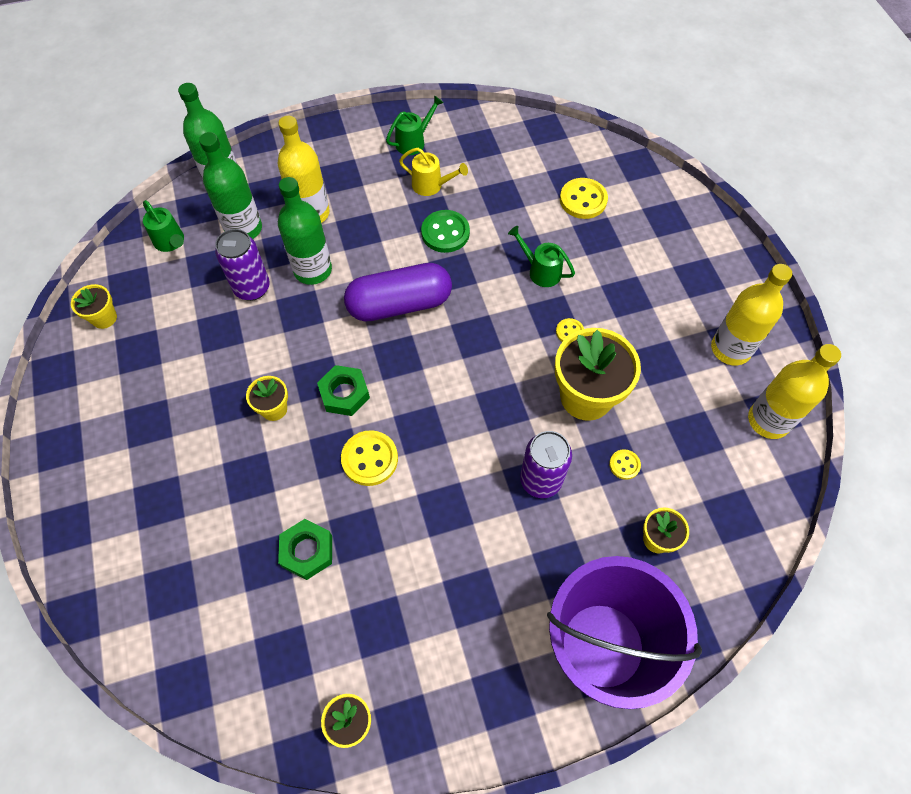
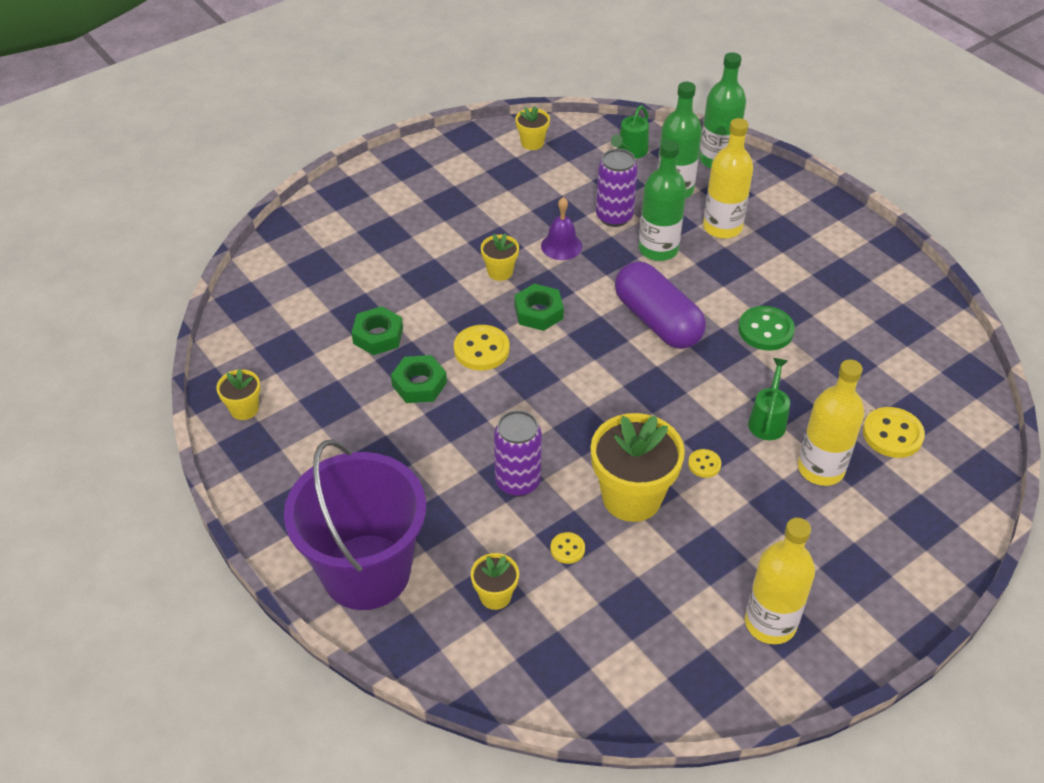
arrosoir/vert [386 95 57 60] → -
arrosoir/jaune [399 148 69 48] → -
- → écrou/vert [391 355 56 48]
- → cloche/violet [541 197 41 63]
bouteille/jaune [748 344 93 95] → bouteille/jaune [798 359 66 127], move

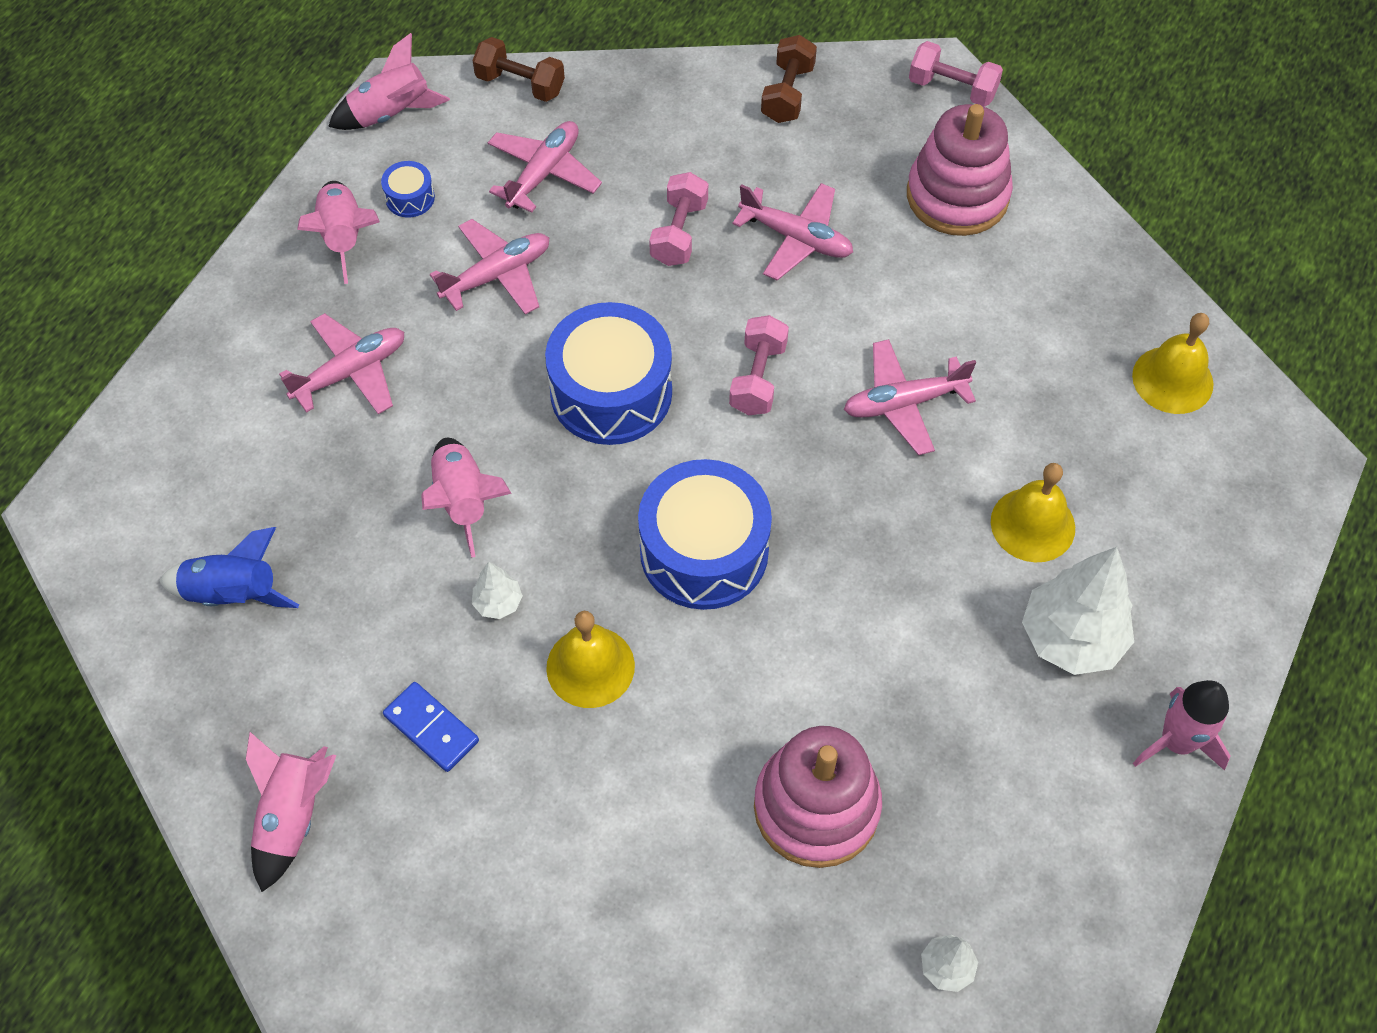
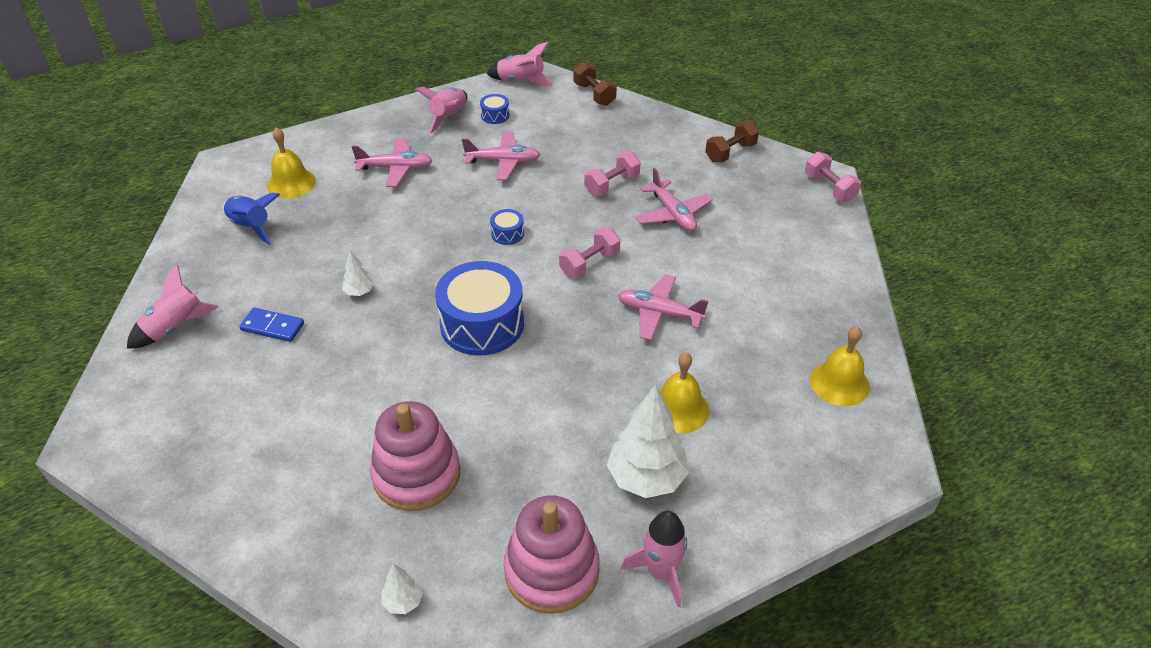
fusée/rose [421 438 91 120] → -
avion/rose [488 121 114 92] → -
cloche/jaune [546 611 89 97] → cloche/jaune [267 127 49 72], move
jouet à empiler/rose [907 104 106 132] → jouet à empiler/rose [504 495 96 119], move
domino/bleu [383 682 96 90] → domino/bleu [239 308 65 34], 60 degrees counterclockwise
tambour/bleu [545 302 127 143] → tambour/bleu [490 209 34 36], x0.43

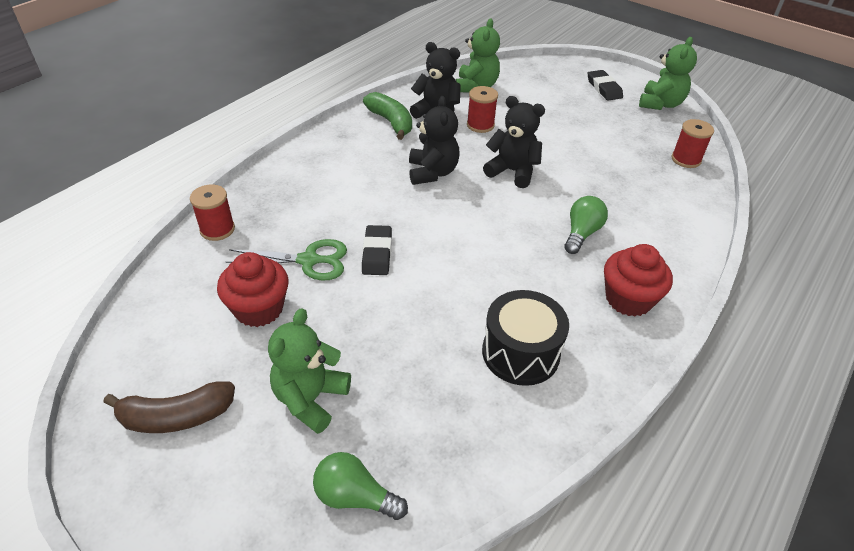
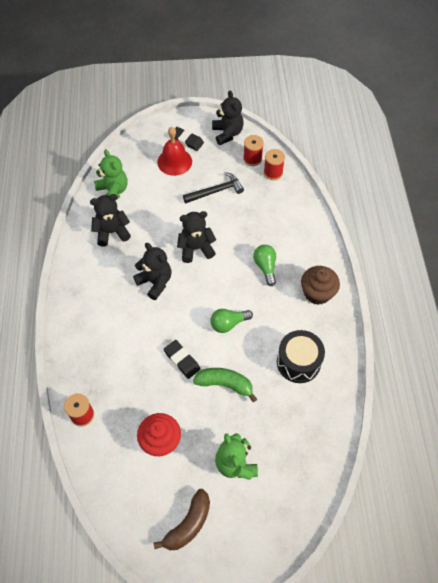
ciseaux/vert [226 239 121 42] → -
- → cloche/rouge [157 127 35 49]
- → marteau/noir [183 172 61 31]
ampoule/vert [313 452 95 68] → ampoule/vert [211 309 42 24], move
banane/vert [363 92 49 48] → banane/vert [193 368 64 34], move
bobine/rouge [467 86 31 47] → bobine/rouge [243 135 21 31], move
muffin/rouge [604 244 69 73] → muffin/marron [301 266 39 39]
ours en peluche/vert [639 37 58 73] → ours en peluche/noir [212 91 32 54]

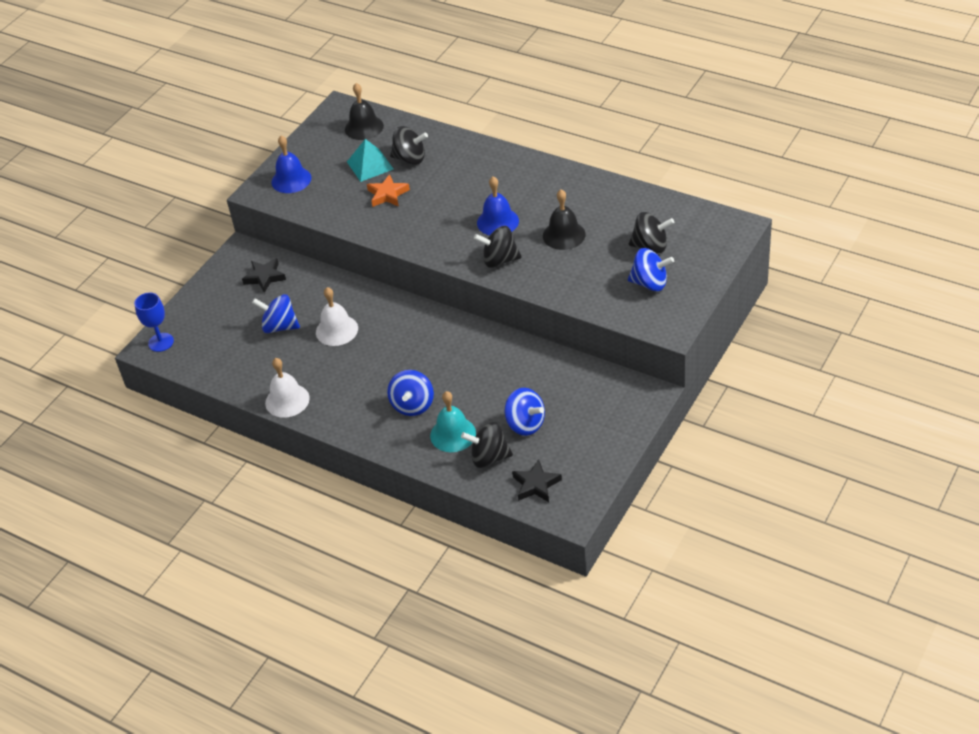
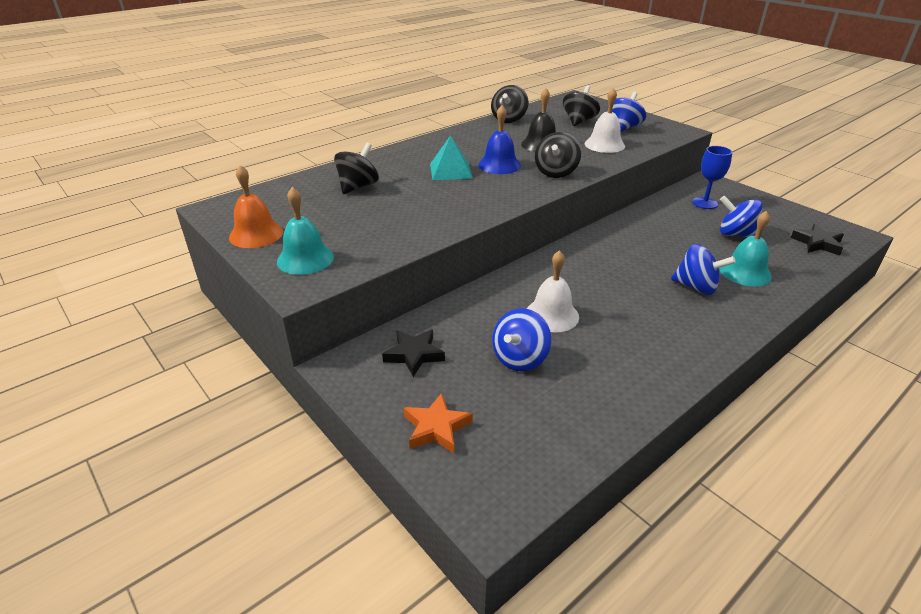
cloche/noir [345 83 39 57] → -
- → cloche/orange [229 165 54 83]
verre à pied/bleu [134 292 40 60] → verre à pied/bleu [692 146 40 63], move
cloche/blanc [265 358 45 59] → cloche/blanc [585 88 40 65], move
pyramide/turquoise [347 139 46 43] → pyramide/turquoise [430 135 43 45], move
étoile/orange [367 174 43 33] → étoile/orange [404 393 69 60], move
toupie/noir [461 422 52 46] → toupie/noir [491 85 38 38], move
cloche/bleu [272 135 40 58] → cloche/turquoise [277 187 57 88]
toupie/bleu [504 388 41 48] → toupie/bleu [720 196 43 41], 120 degrees counterclockwise

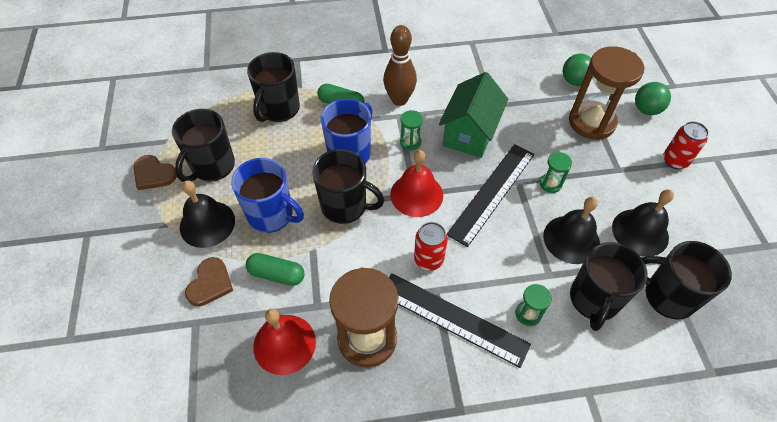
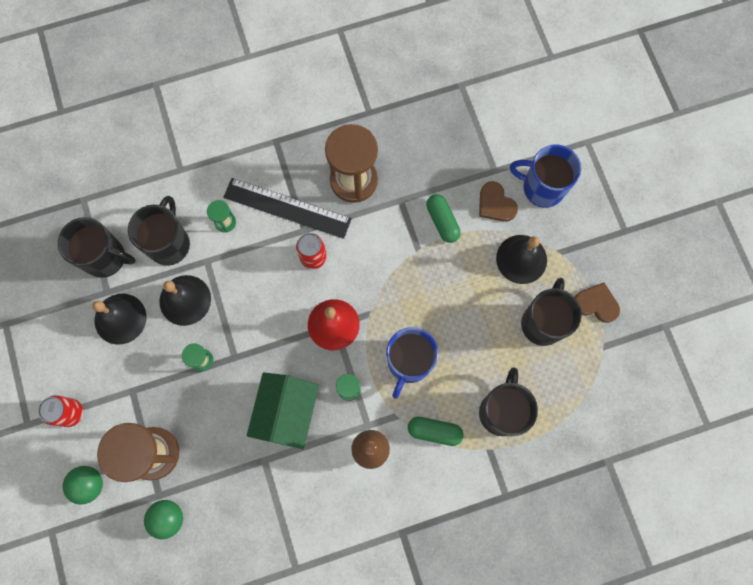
cloche/rouge [253 309 63 66] → -
tasse/noir [312 149 73 75] → -
règle/noir [447 144 87 103] → -
tasse/bleu [231 158 73 75] → tasse/bleu [510 145 72 63], move
cœur/marron [185 257 48 49] → cœur/marron [479 181 39 41], 45 degrees counterclockwise
gélule/vert [246 253 58 33] → gélule/vert [426 194 35 49], 60 degrees clockwise

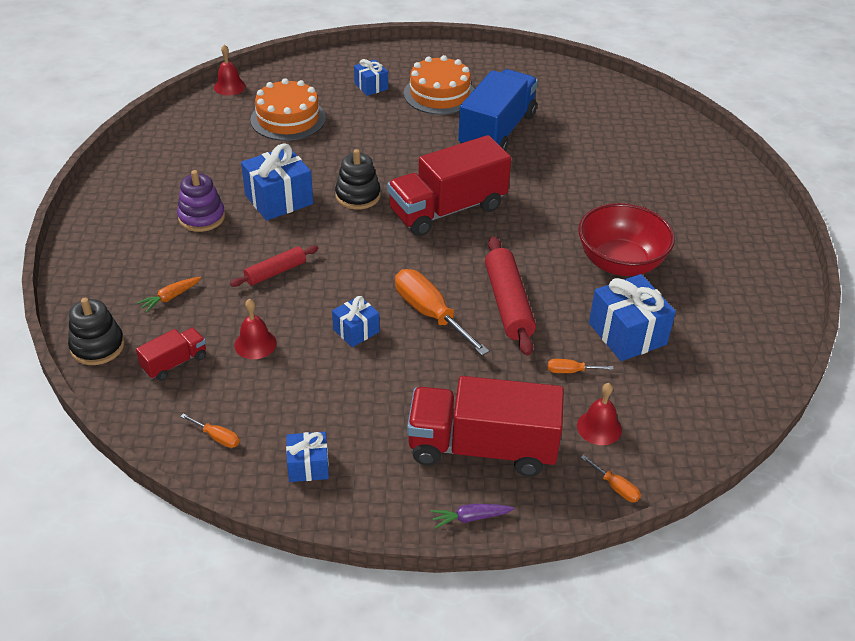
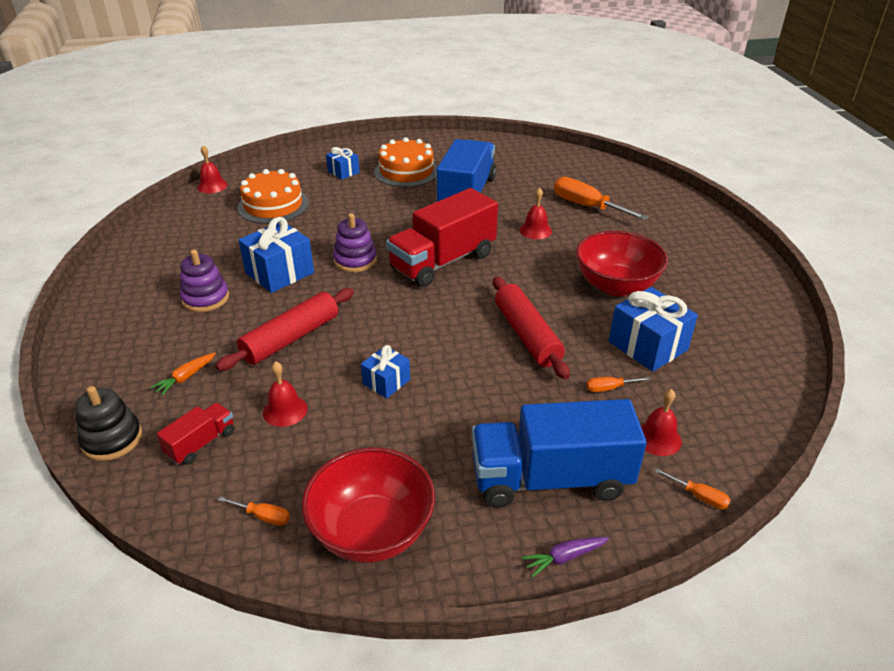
- → cloche/rouge [520 187 32 52]
tournevis/orange [395 269 94 87] → tournevis/orange [554 177 95 43], move
cadeau/bleu [286 432 43 50] → bol/rouge [302 448 133 115]
jouet à empiler/noir [335 149 45 60] → jouet à empiler/violet [333 213 44 59]
camion/rouge [407 376 157 100] → camion/bleu [472 399 175 109]
rouleau à pâtisserie/rouge [230 245 88 42] → rouleau à pâtisserie/rouge [216 288 138 83], x1.66

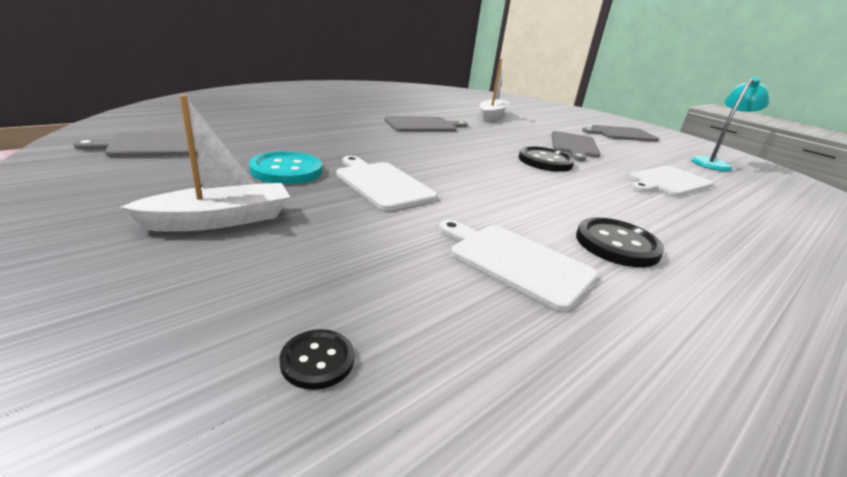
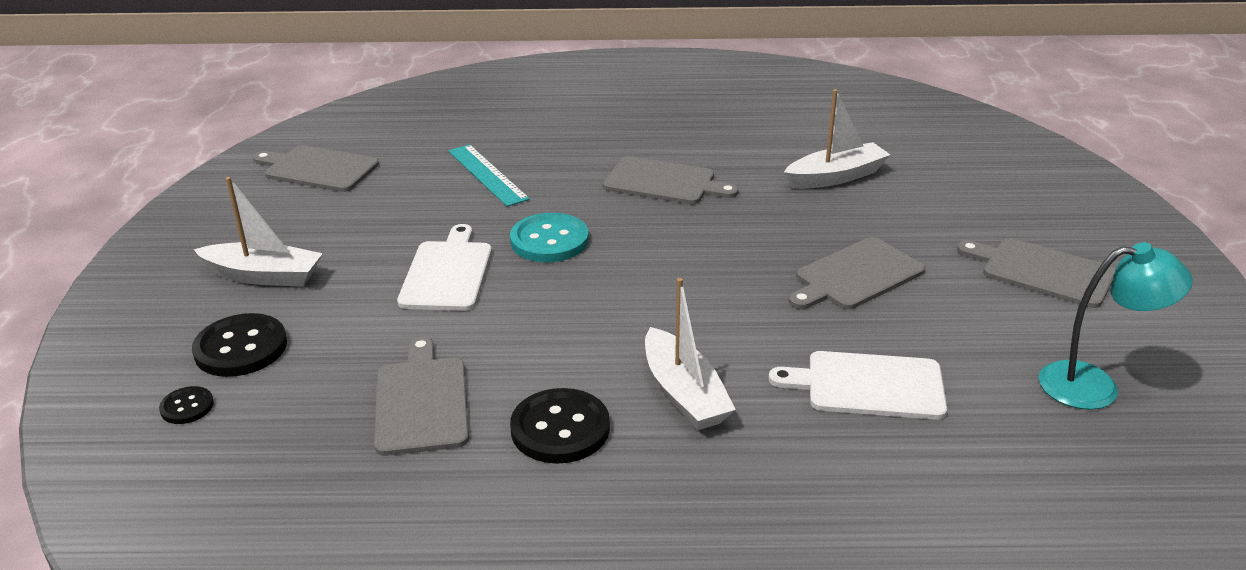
- → règle/turquoise [448 144 82 63]
- → bateau/blanc [645 278 91 152]
bouton/turquoise [249 151 73 33] → bouton/turquoise [510 213 79 49], move
bouton/noir [519 147 56 25] → bouton/noir [192 313 95 64], move
planche à découper/blanc [439 220 159 91] → planche à découper/gris [374 337 95 119]

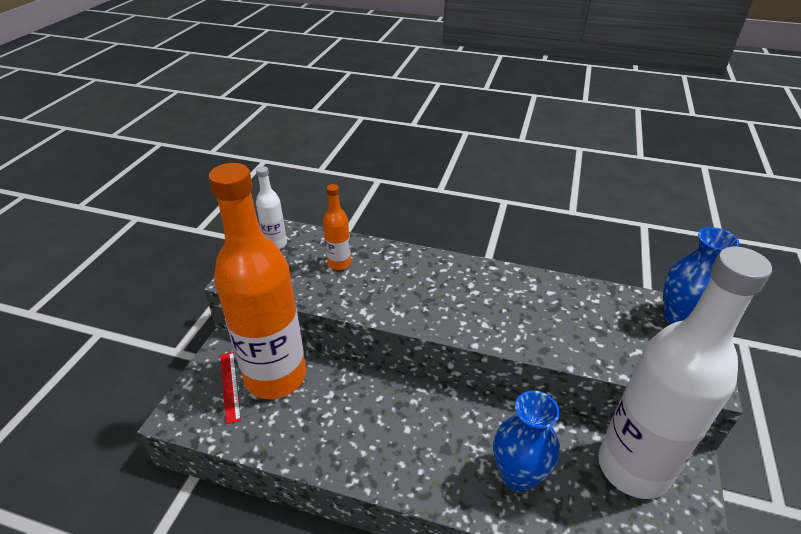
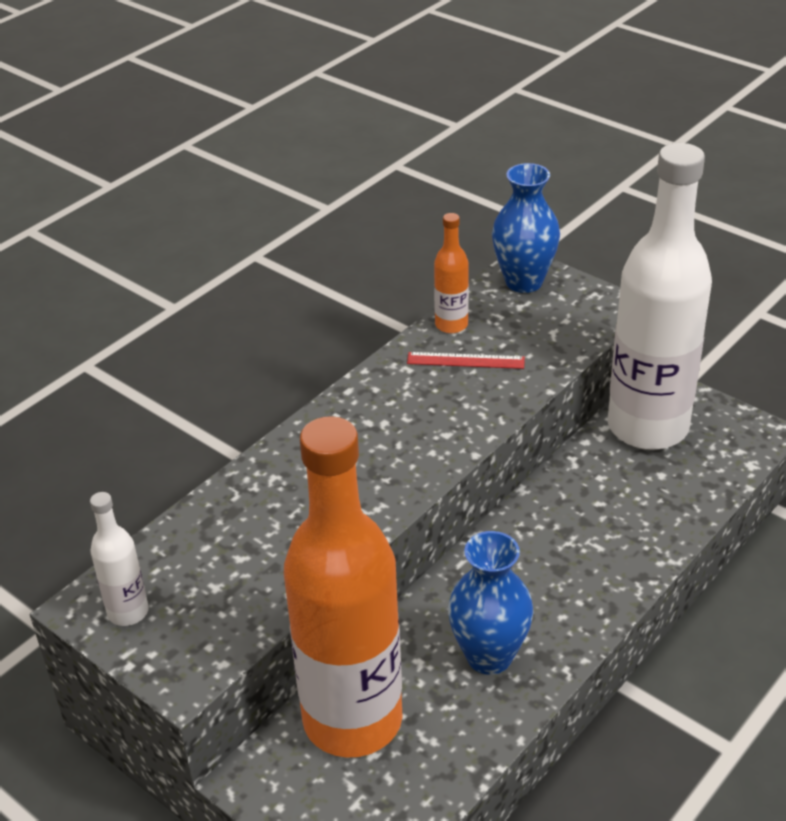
règle/rouge [220 352 21 72] → règle/rouge [407 352 118 17], move
bouteille/orange [323 184 28 86] → bouteille/orange [434 213 35 120], move
vase/bleu [493 391 67 101] → vase/bleu [448 531 86 144], move

